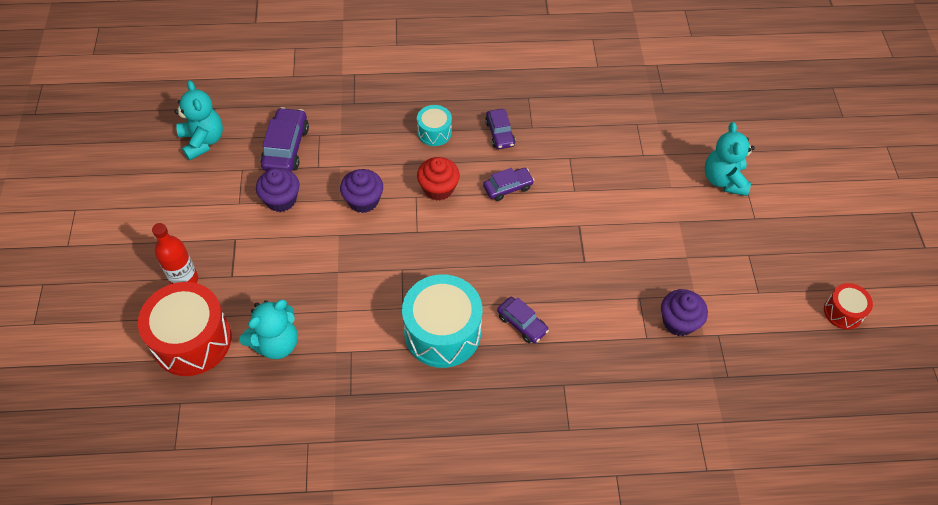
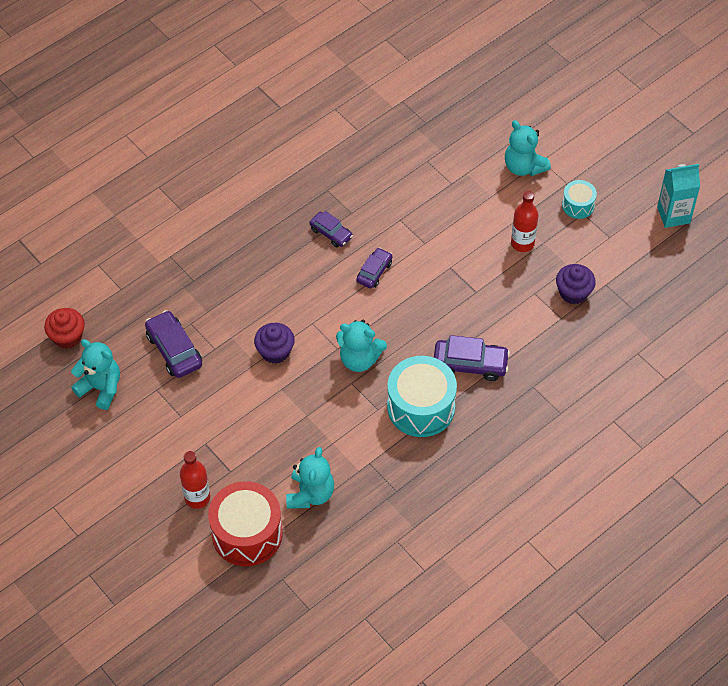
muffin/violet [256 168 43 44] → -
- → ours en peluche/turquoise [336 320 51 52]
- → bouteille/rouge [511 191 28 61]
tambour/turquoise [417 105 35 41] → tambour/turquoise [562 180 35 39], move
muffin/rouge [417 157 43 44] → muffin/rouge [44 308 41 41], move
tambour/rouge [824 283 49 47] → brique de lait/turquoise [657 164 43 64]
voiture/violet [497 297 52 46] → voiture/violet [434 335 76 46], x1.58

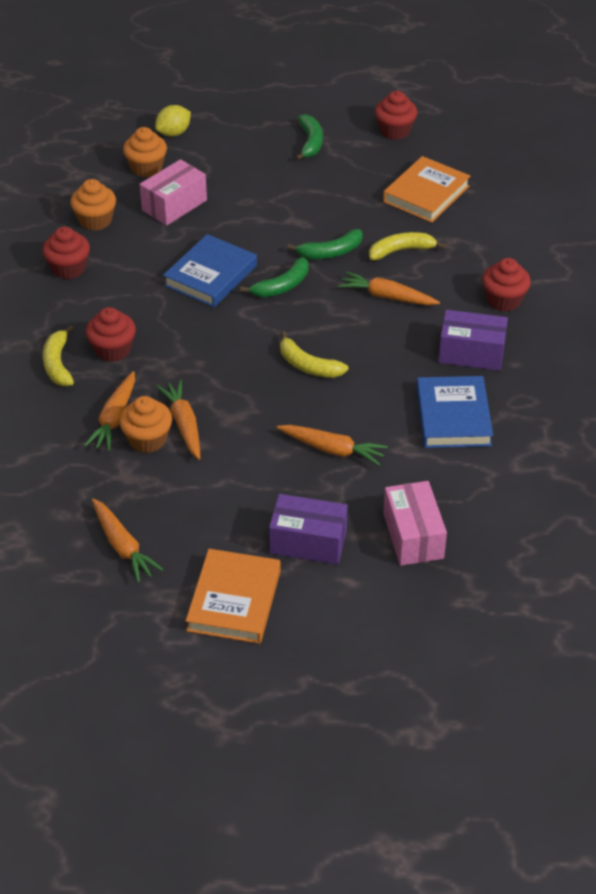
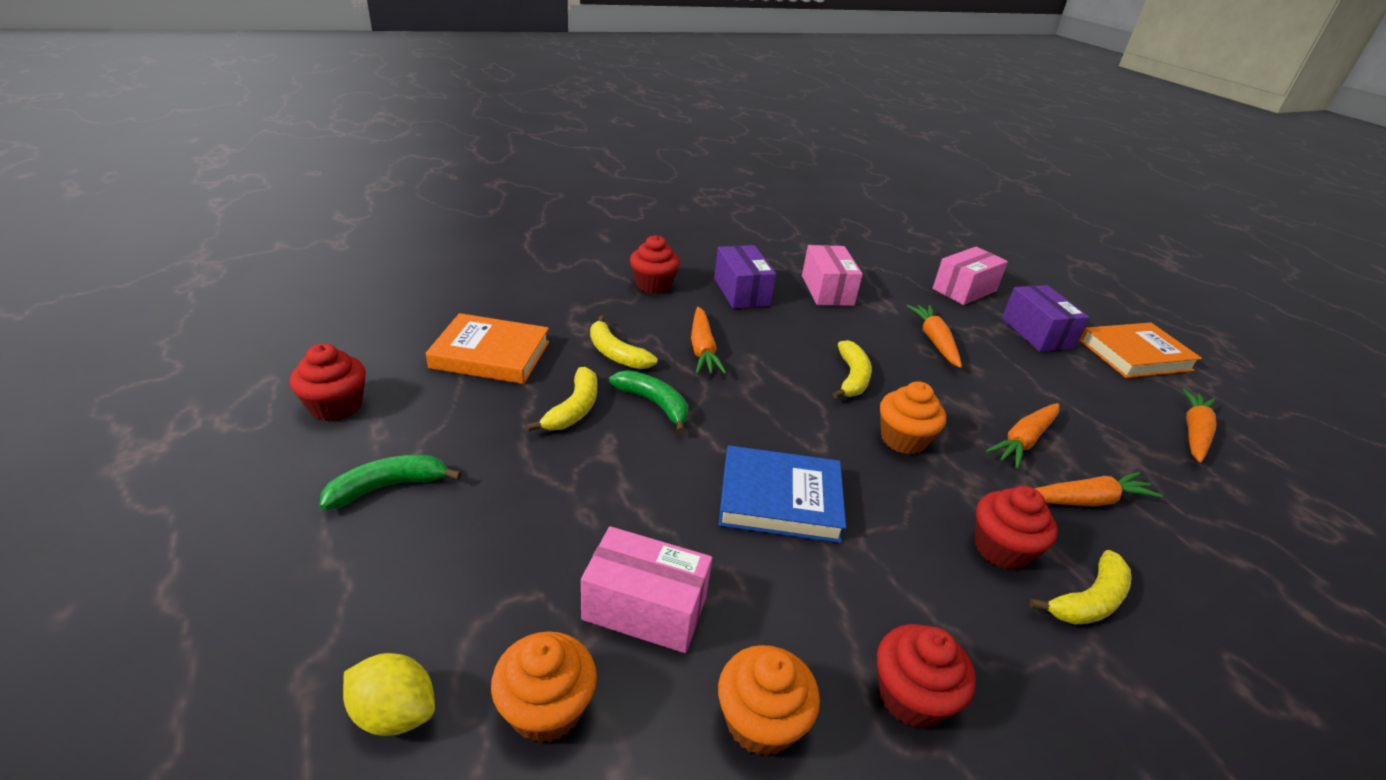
banane/vert [240 257 69 41] → -
- → banane/jaune [526 367 71 65]
muffin/orange [119 396 53 57] → muffin/orange [880 381 66 74], move
livre/bleu [416 376 77 72] → boîte/rose [802 245 61 61]

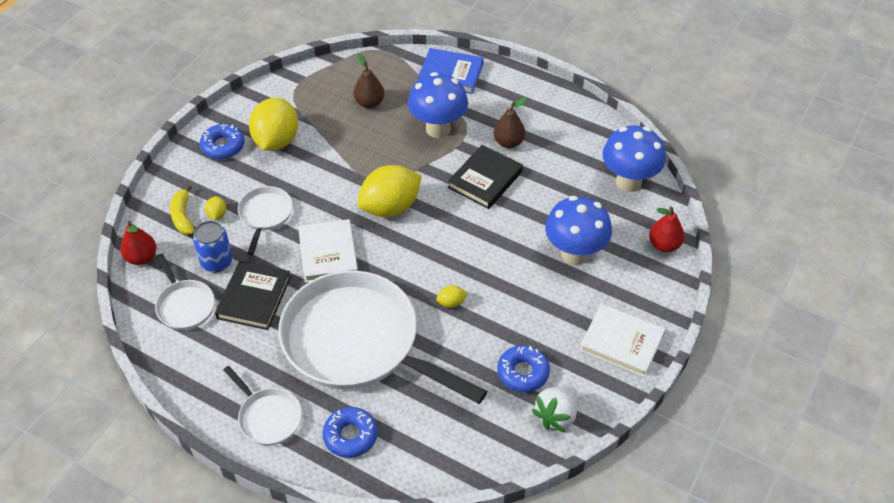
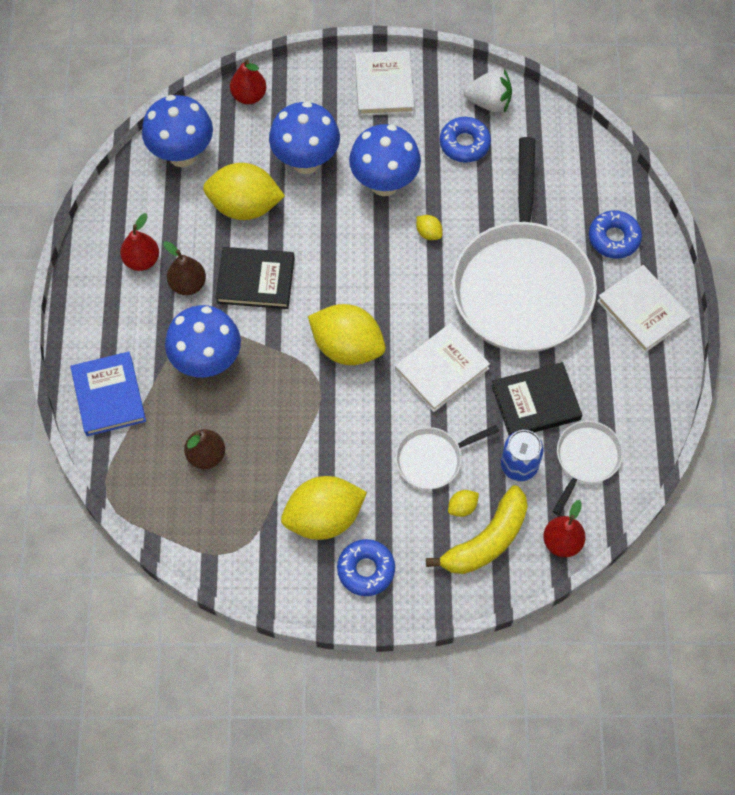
- → poire/rouge [120 213 39 58]
- → citron/jaune [203 163 82 57]
- → champignon/bleu [349 124 72 72]
poêle/blanc [223 366 79 79] → livre/blanc [597 265 94 88]
banane/jaune [170 185 25 50] → banane/jaune [426 486 102 88], x1.60

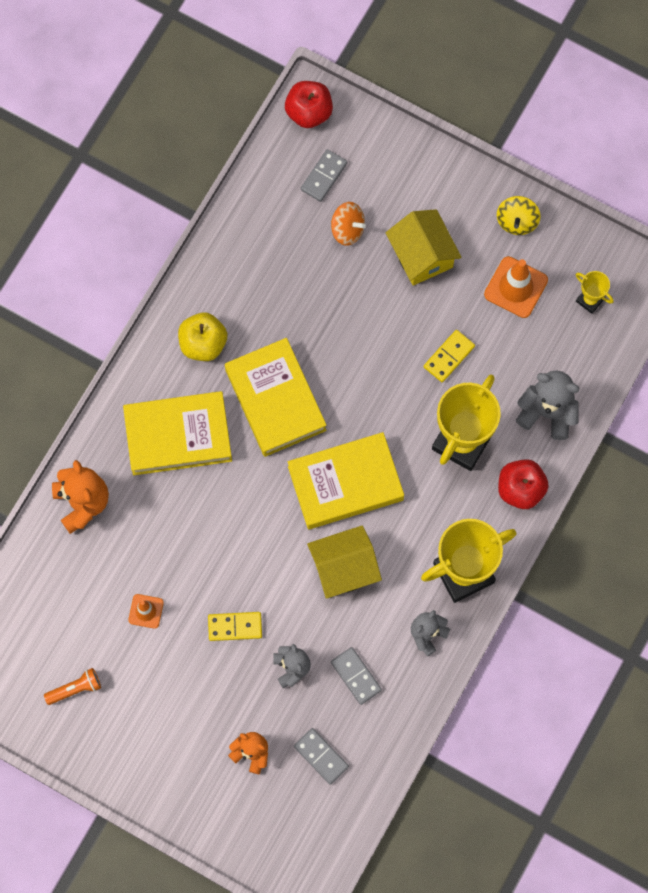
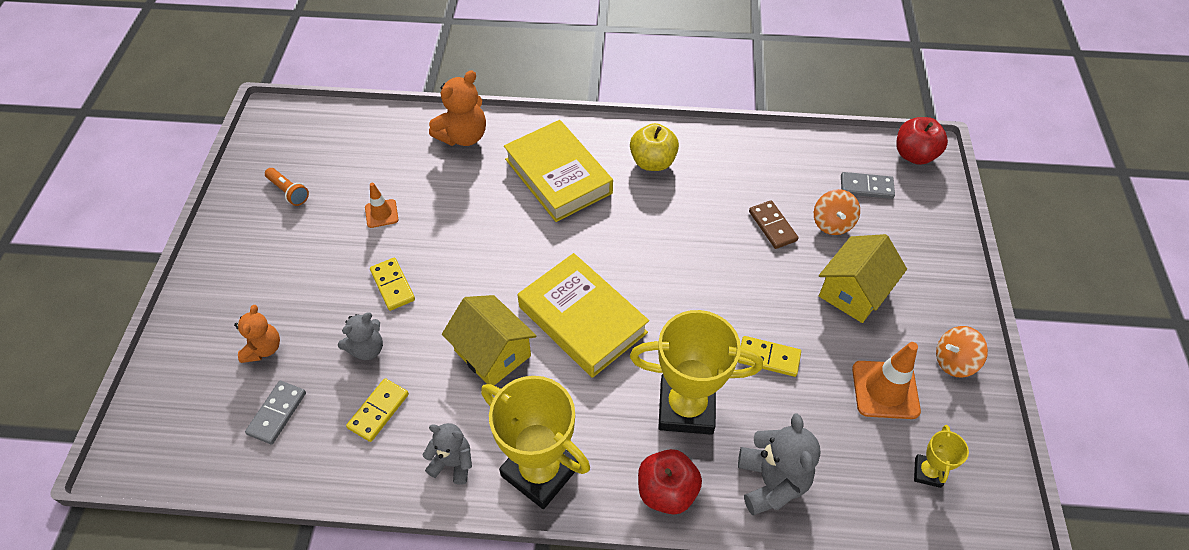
livre/jaune [225 338 102 119] → -
- → domino/marron [749 200 49 49]
domino/gris [331 647 51 58] → domino/jaune [346 378 63 64]
toupie/jaune [497 196 43 39] → toupie/orange [936 326 52 51]

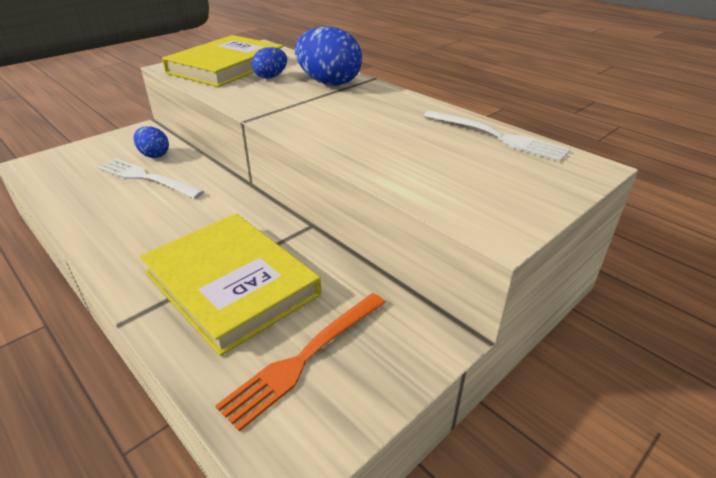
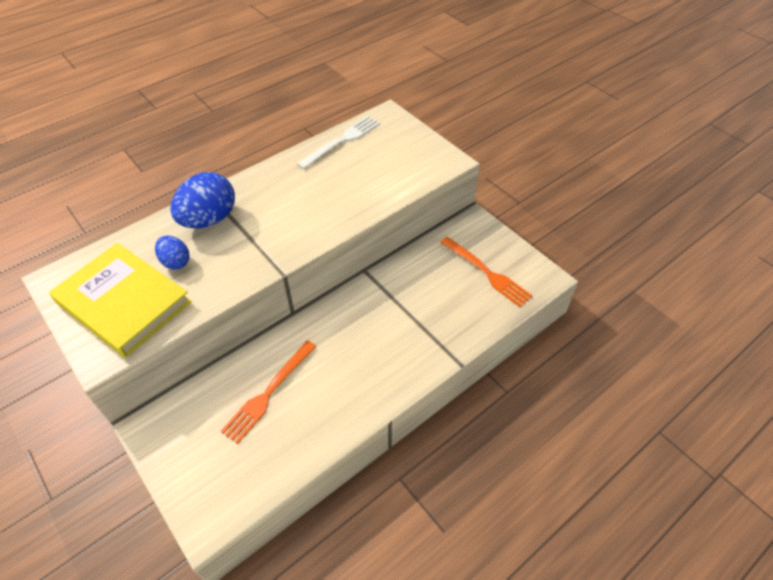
œuf/bleu [134 126 35 32] → -
livre/jaune [140 214 181 142] → -
fourchette/blanc [98 158 106 41] → fourchette/orange [220 340 97 104]

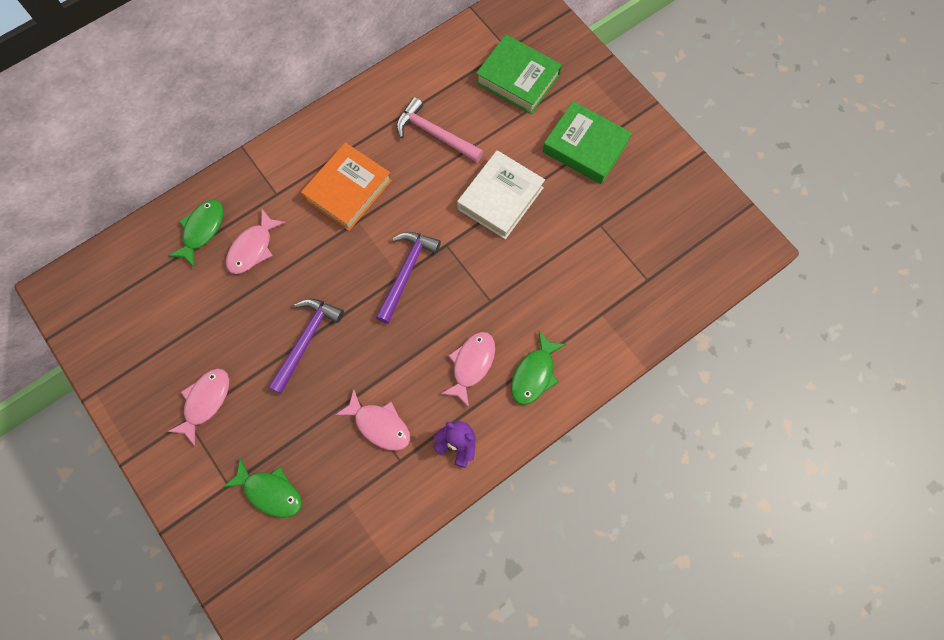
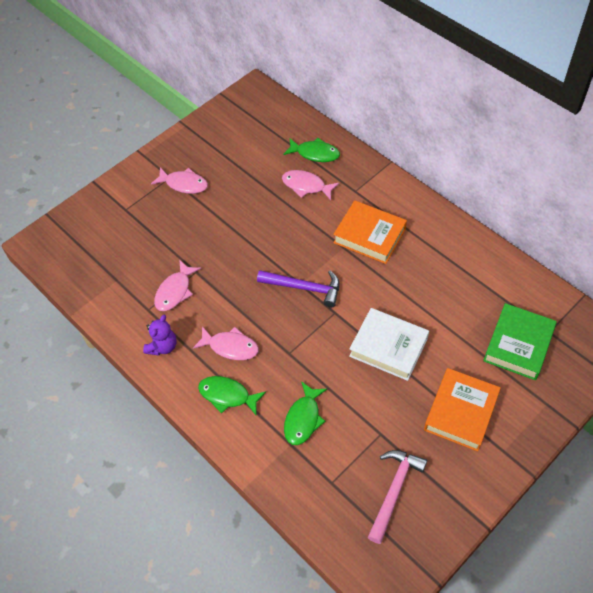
marteau/violet [269 298 75 96] → -
poisson/vert [223 458 79 60] → poisson/vert [284 381 43 64], move
marteau/rose [396 97 88 65] → marteau/rose [368 450 59 94], move
livre/vert [543 101 89 83] → livre/orange [424 368 77 83]

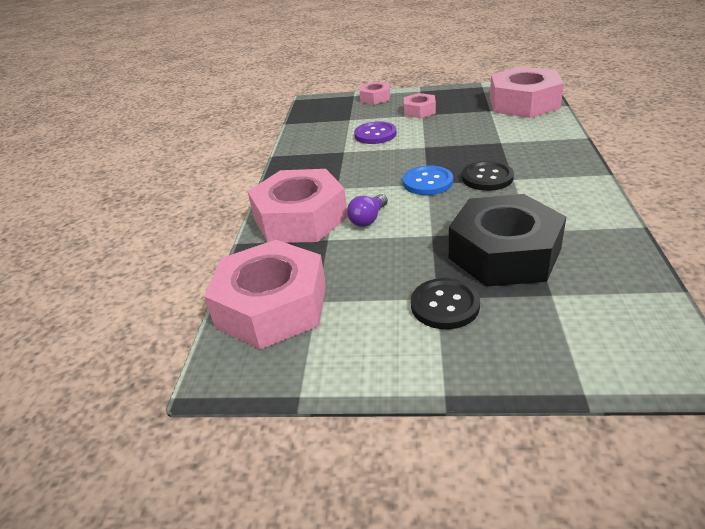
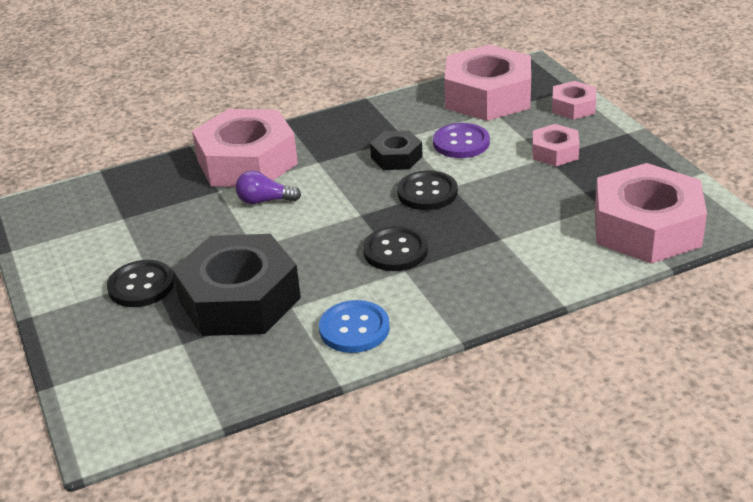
- → écrou/noir [370 131 53 39]
- → bouton/noir [397 170 61 40]
écrou/rose [204 240 122 109] → écrou/rose [444 45 87 76], move
bouton/bleu [403 166 50 29] → bouton/bleu [319 300 71 53], move

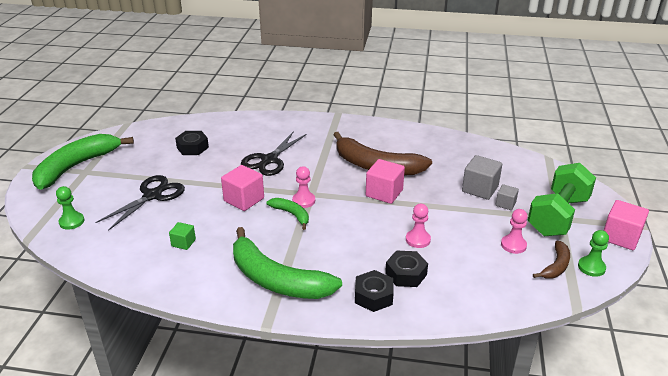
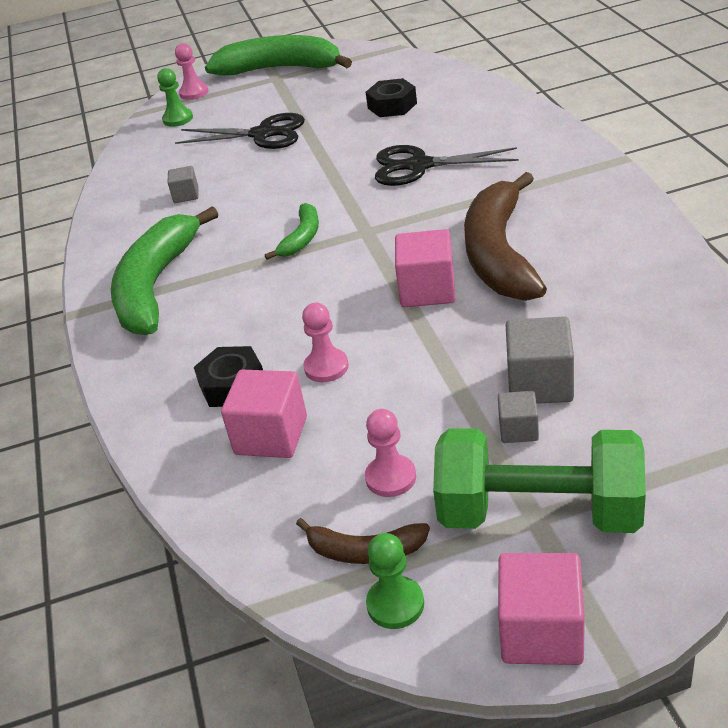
écrou/noir [355 270 38 42] → -
cube/rose [221 165 43 46] → cube/rose [221 369 86 89], move
pion/rose [292 166 23 42] → pion/rose [175 43 34 57], move
cube/vert [169 222 27 28] → cube/gris [168 166 30 37]

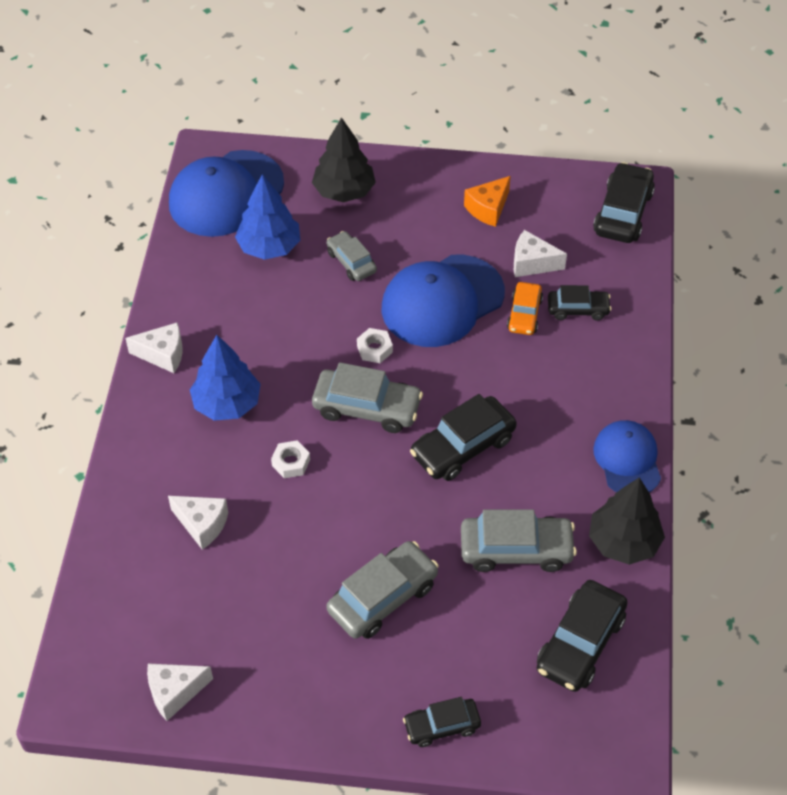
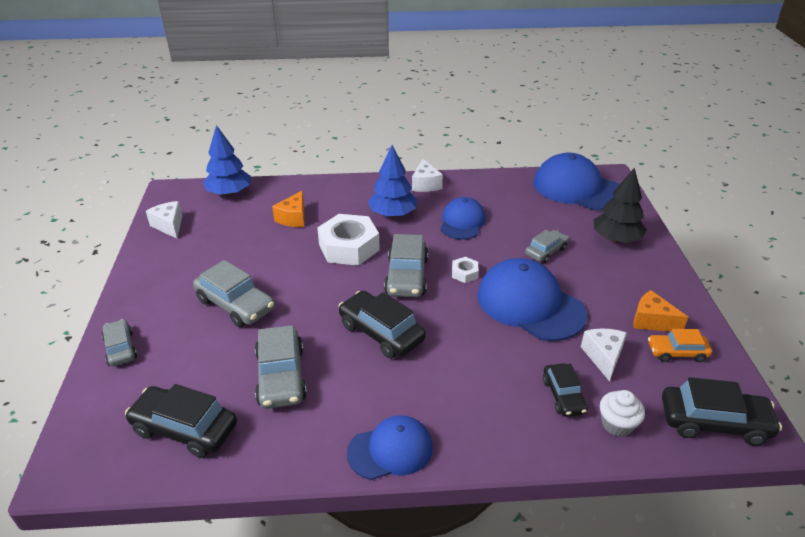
arbre/noir [589 477 76 88] → -
- → casquette/bleu [440 197 46 43]
- → muffin/blanc [600 390 45 47]
arbre/bleu [235 174 65 86] → arbre/bleu [203 125 48 71], move
voiture/orange [507 282 36 53] → voiture/orange [648 329 64 33], move
fromage/blanc [168 496 60 54] → fromage/orange [272 191 32 36]
voiture/noir [403 697 78 50] → voiture/gris [102 319 35 47]
écrou/blanc [271 441 39 37] → écrou/blanc [317 214 63 52], x2.20

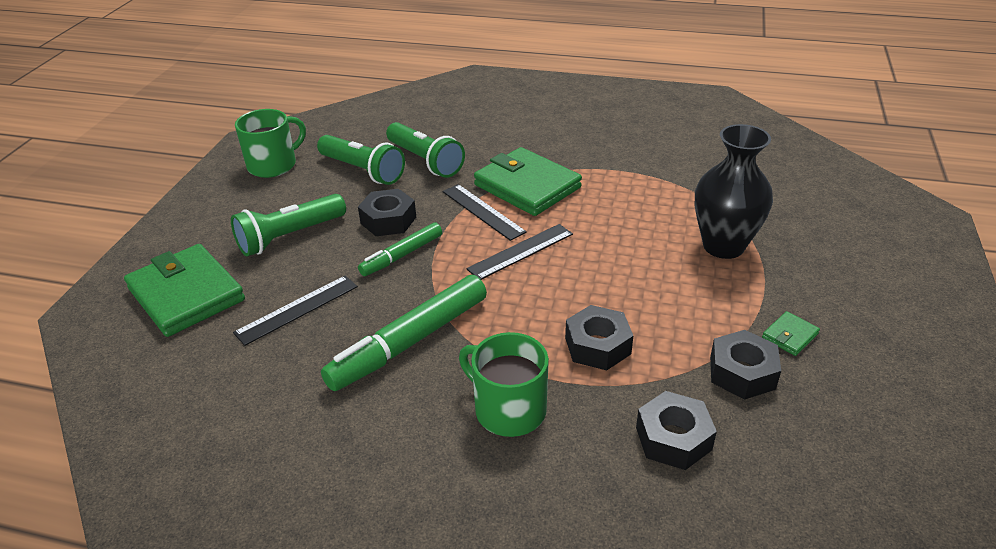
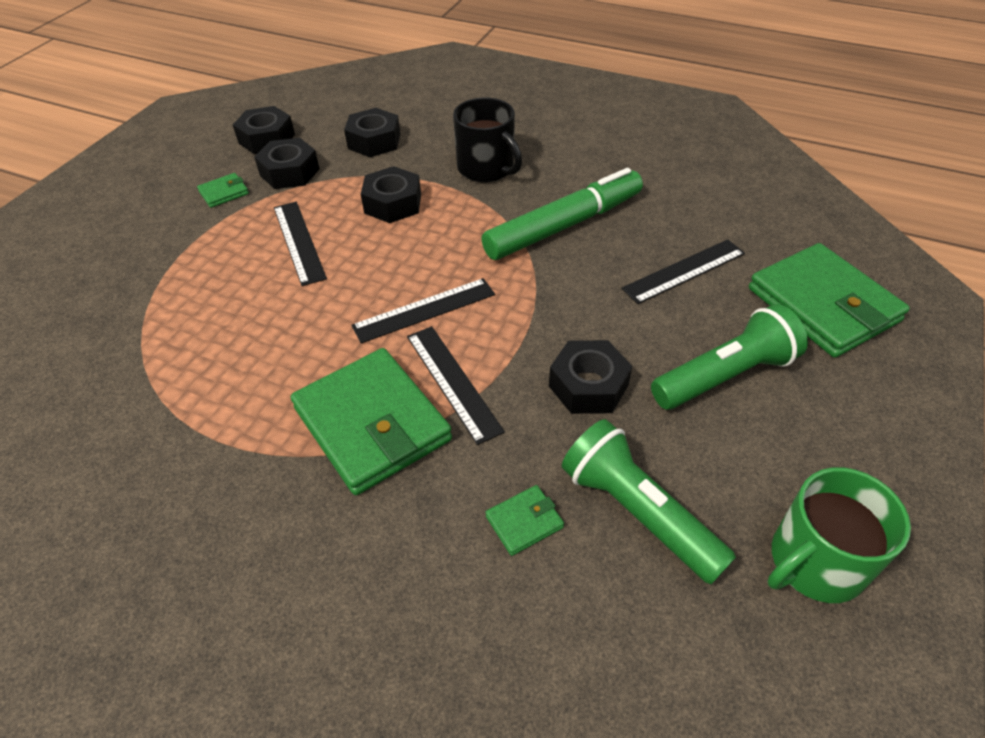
feutre/vert [358 222 84 54] → -
vase/noir [695 124 78 135] → -
- → écrou/noir [233 106 62 48]
- → règle/noir [274 202 53 84]
lampe de poche/vert [386 122 79 56] → portefeuille/vert [485 485 79 71]
tasse/vert [459 332 90 105] → tasse/noir [453 97 69 85]

